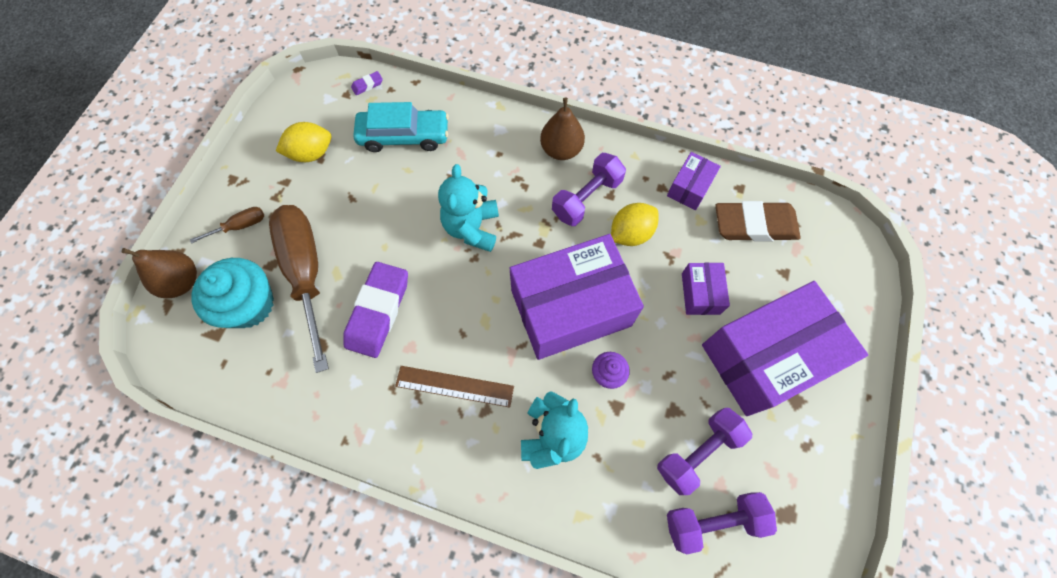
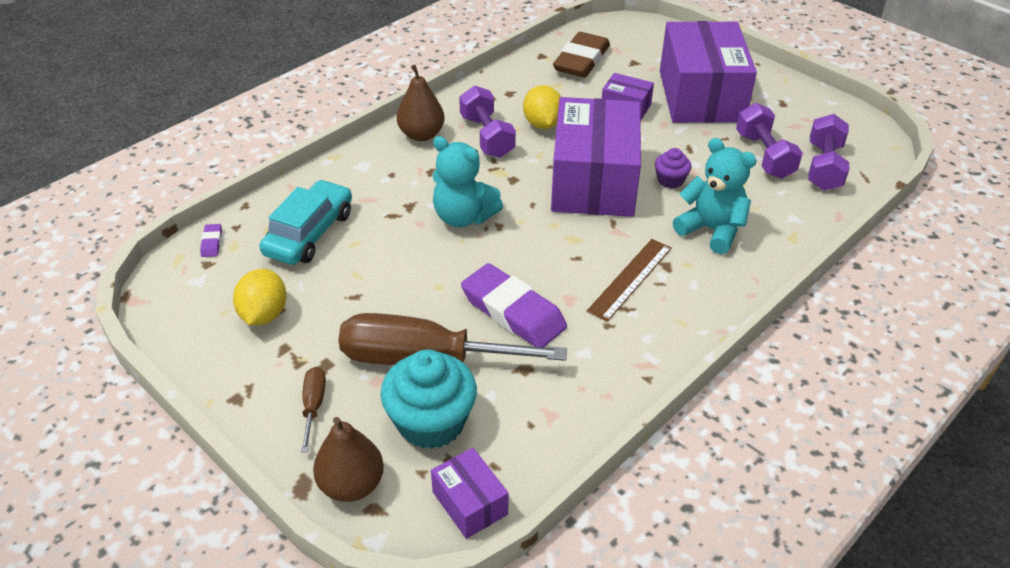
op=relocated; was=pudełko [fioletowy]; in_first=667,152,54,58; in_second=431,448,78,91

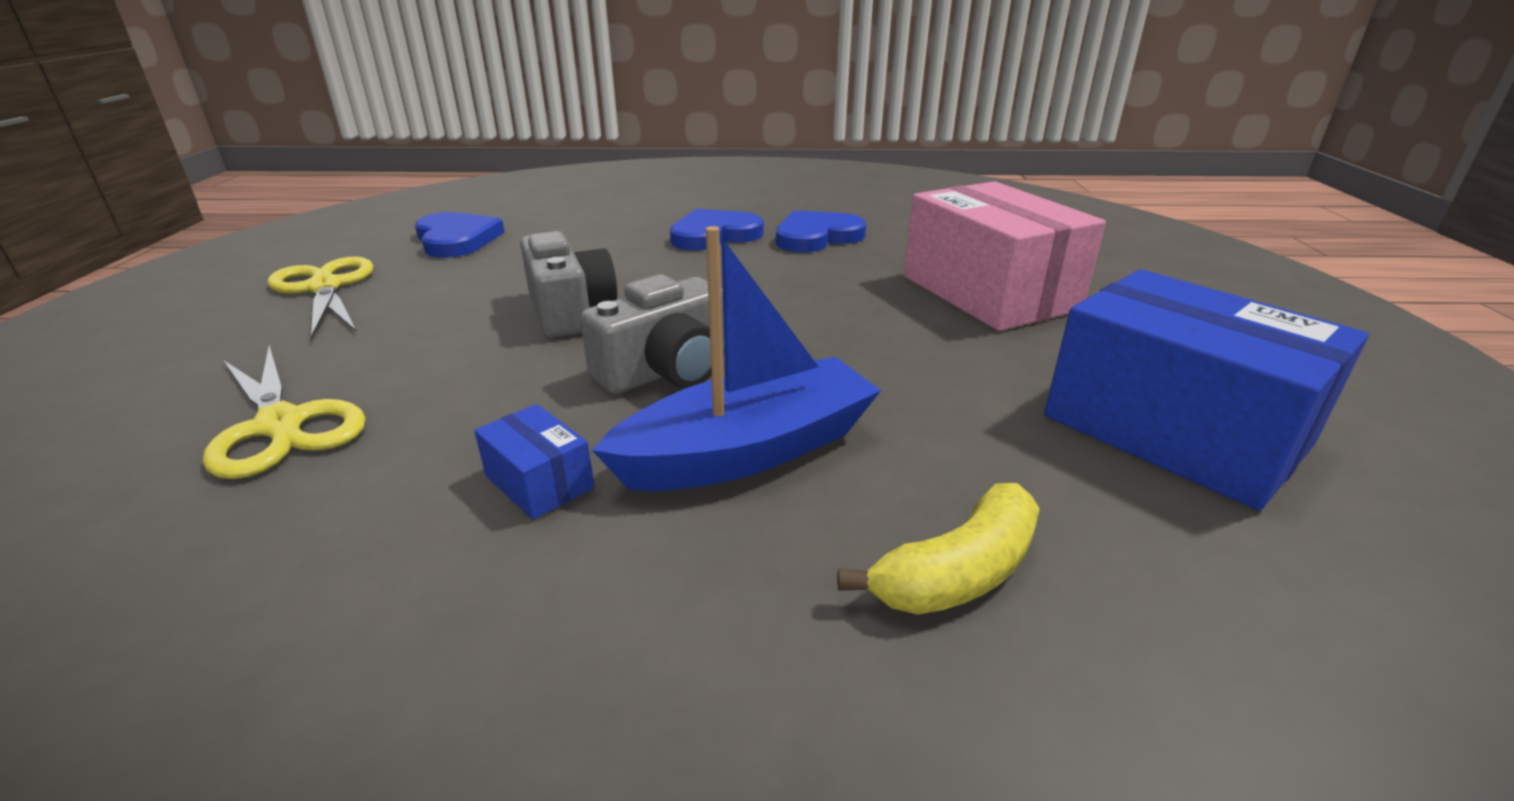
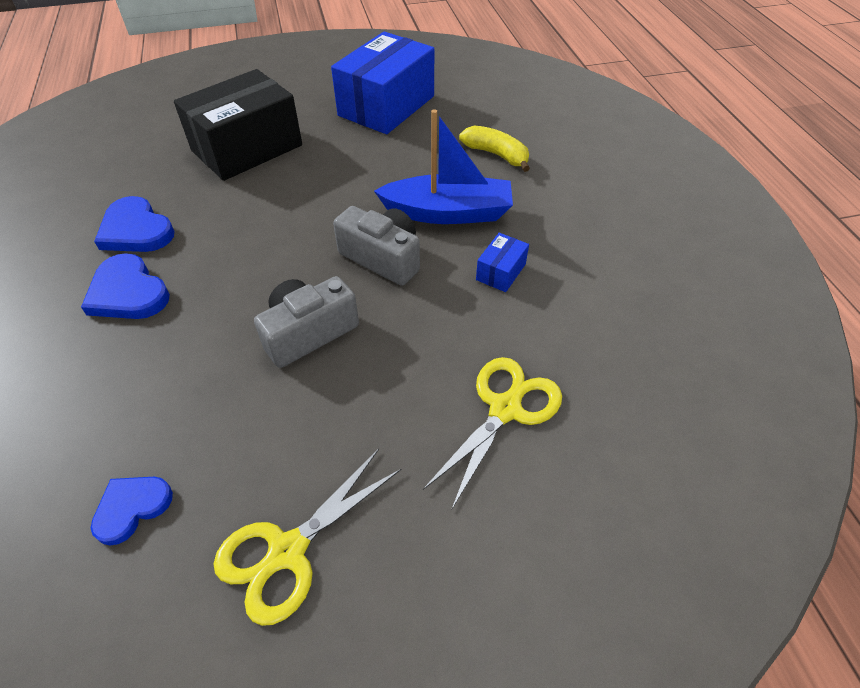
op=size; was=serce [niebieski]; in_first=415,212,89,46; in_second=91,477,82,69; ratio=0.66
op=colour; was=pudełko [różowy]; now=pudełko [czarny]; in_first=904,181,202,150; in_second=174,69,128,112
op=spun; was=łódka [niebieski]; in_first=592,226,289,265; in_second=374,109,139,115; clockwise=135

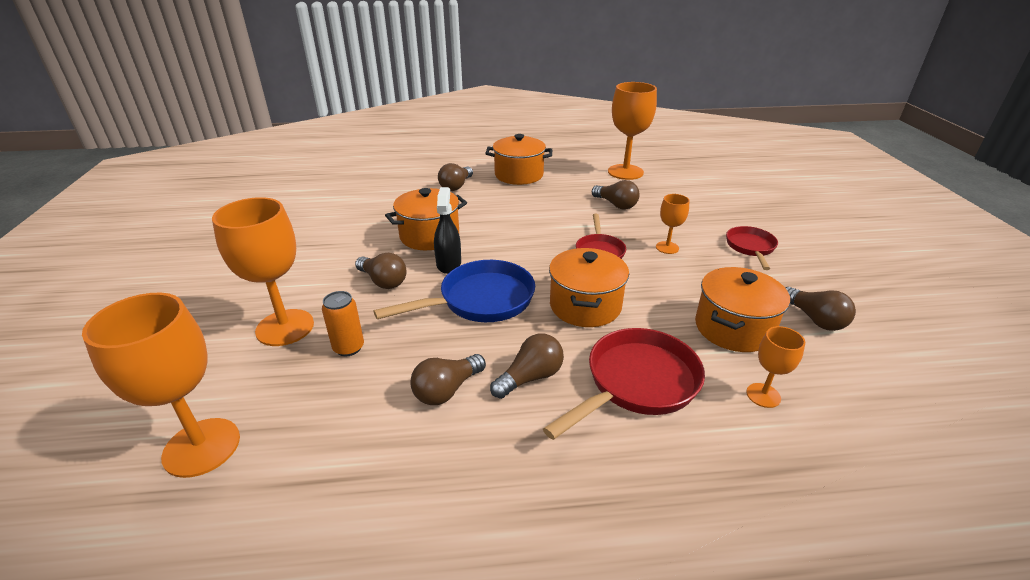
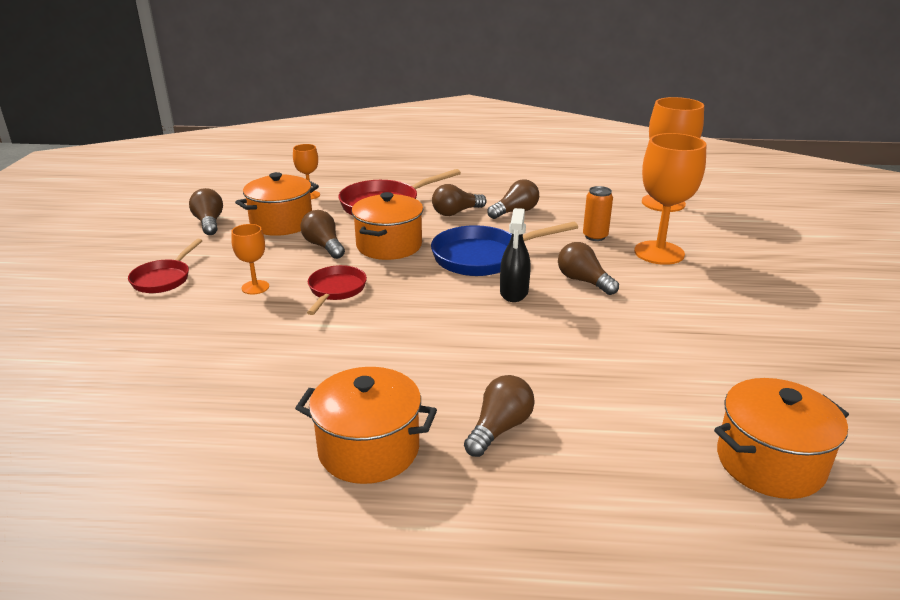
op=relocated; was=żarówka [brązowy]; in_first=592,180,48,30; in_second=300,210,45,49
op=relocated; was=garnek [pomarańczowy]; in_first=385,188,82,62; in_second=714,378,135,121
op=missing; was=kielich [pomarańczowy]; in_first=608,82,49,98

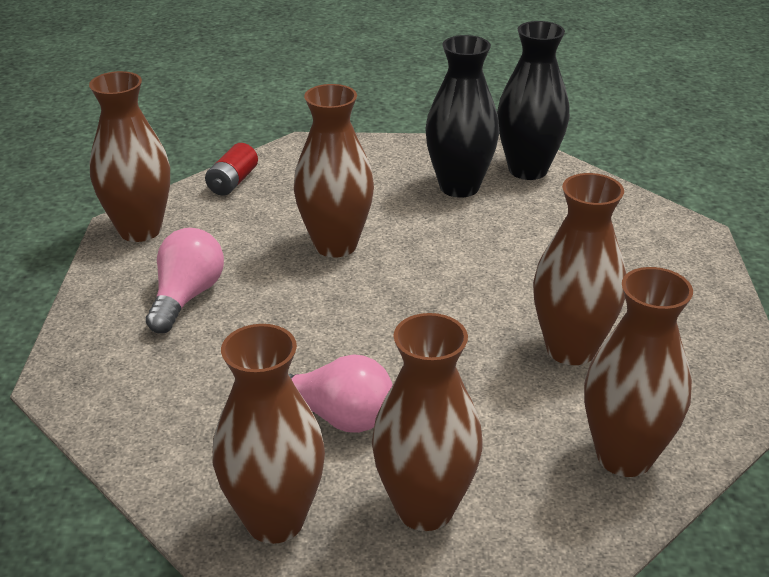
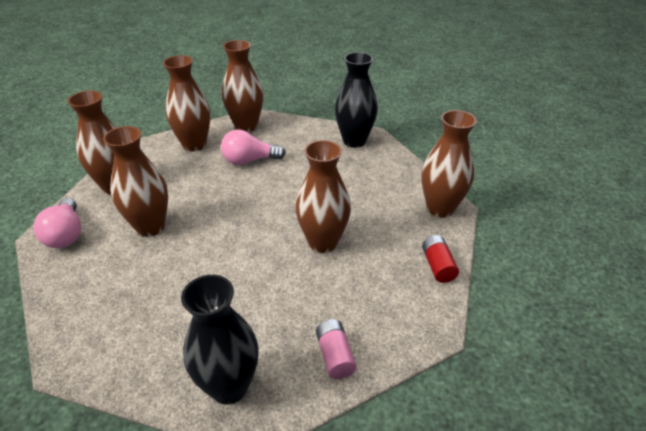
op=relocated; was=żarówka [różowy]; in_first=146,228,78,105; in_second=33,198,48,50
op=appeared; now=bateria [różowy]; in_second=316,319,40,60
op=relocated; was=wazon [czarny]; in_first=425,35,75,163; in_second=335,52,43,96

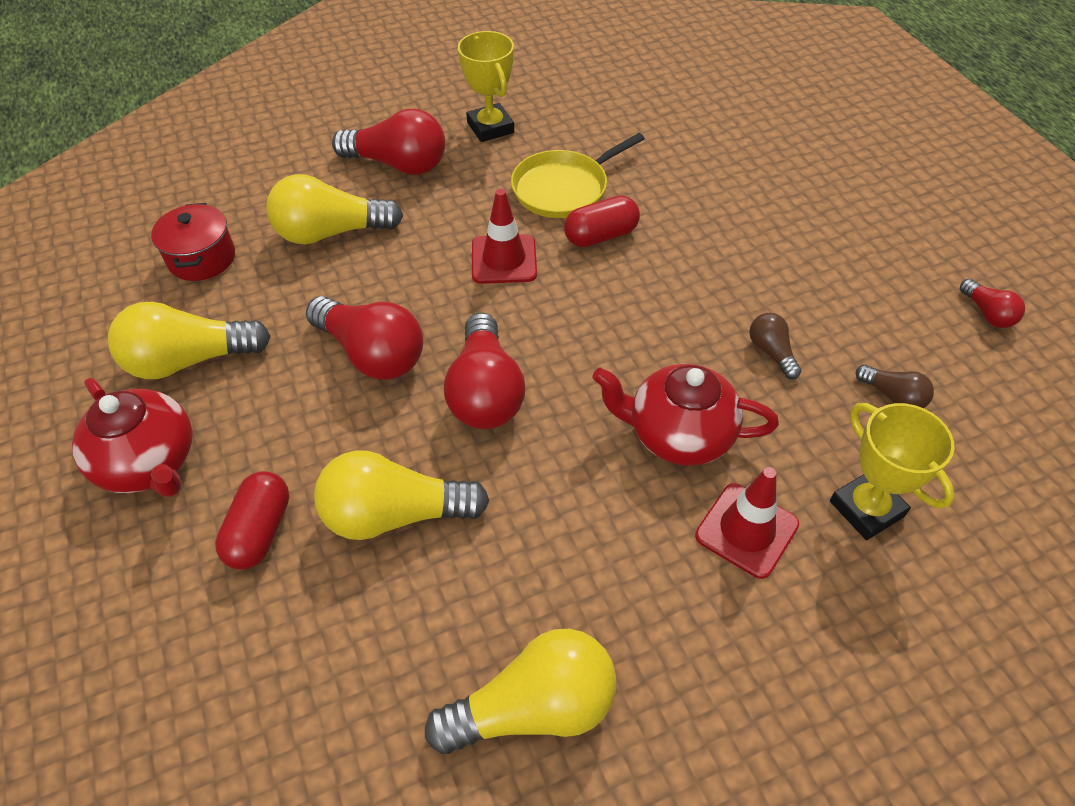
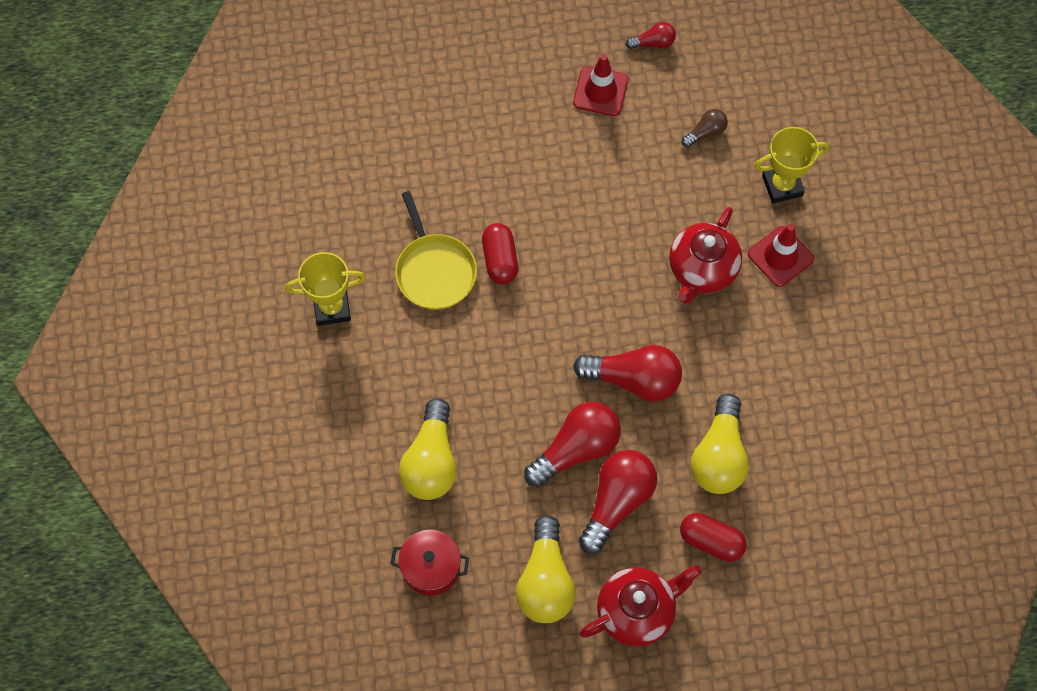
op=relocated; was=pachołek [czerwony]; in_first=472,189,65,95; in_second=573,54,55,62
op=relocated; was=żarówka [czerwony]; in_first=332,109,113,66; in_second=579,450,78,104
op=missing; was=żarówka [żółty]; in_first=425,629,191,125
op=missing; was=żarówka [brązowy]; in_first=749,313,53,66

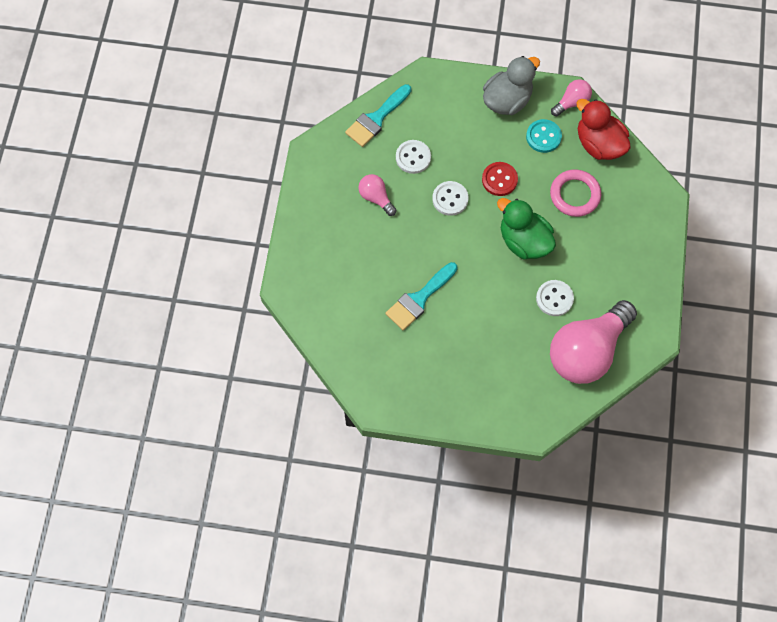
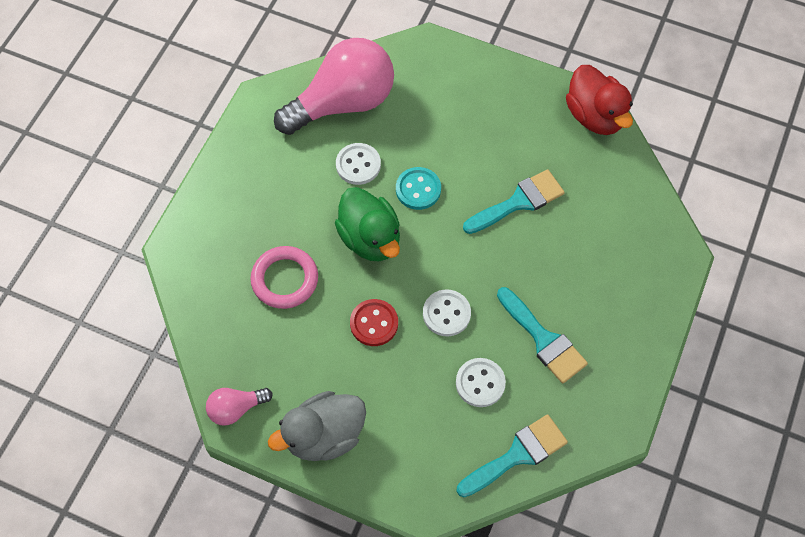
op=relocated; was=guzik [turkusowy]; in_first=526,119,36,34; in_second=396,167,45,43
op=exchanged; was=żarówka [różowy]; now=pędzel [turkusowy]; in_first=358,174,38,42; in_second=497,287,91,97
op=relocated; was=kaczka [czerwony]; in_first=576,99,55,61; in_second=566,65,67,70

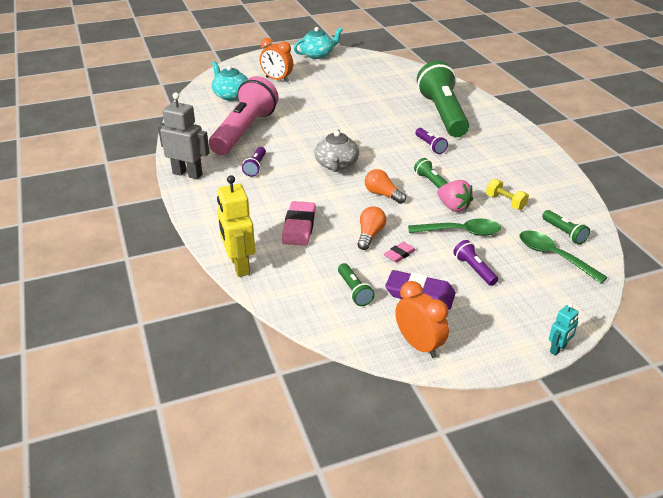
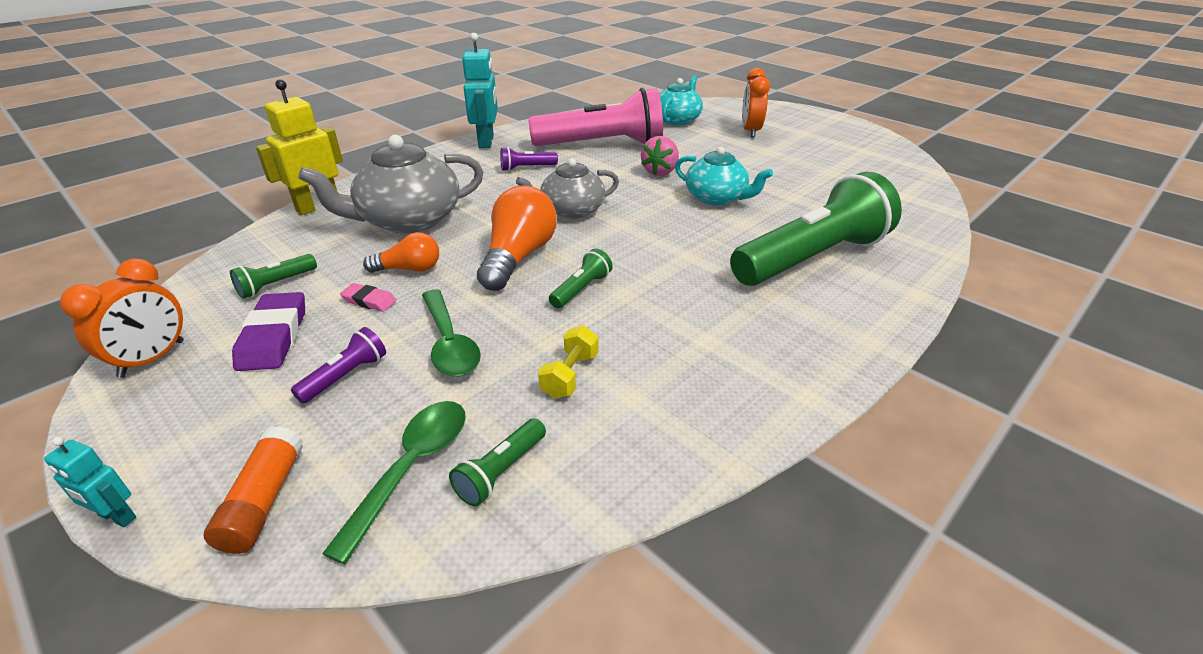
op=appeared; now=klej w sztyfcie [pomarańczowy]; in_second=204,426,99,128
op=exchanged; was=gumka do mazania [różowy]; now=imbryk [szary]; in_first=282,201,34,45; in_second=298,135,185,99
op=colour; was=robot [szary]; now=robot [turkusowy]; in_first=158,92,52,87; in_second=462,33,36,115
op=size; was=żarówka [pomarańczowy]; in_first=365,169,41,35; in_second=477,186,80,105; ratio=1.73
op=relocated; was=truskawka [różowy]; in_first=437,180,36,32; in_second=641,136,38,40
op=relocated; was=imbryk [turkusowy]; in_first=294,27,49,32; in_second=675,147,98,58
op=missing; was=latarka [fioletowy]; in_first=415,128,33,26

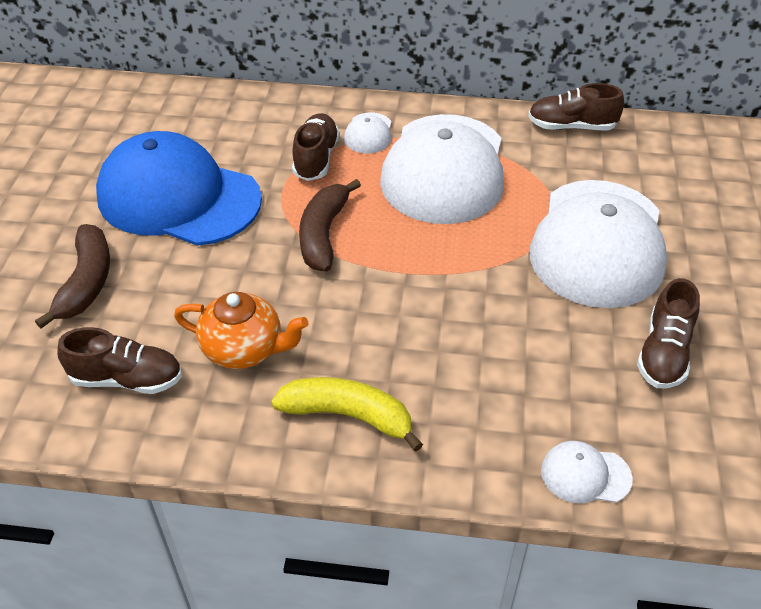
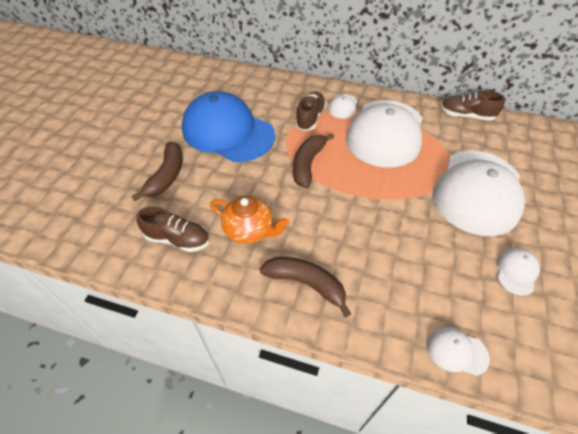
op=colour; was=banan [żółty]; now=banan [brązowy]; in_first=271,377,152,75; in_second=260,257,91,60
op=exchanged; was=but [brązowy]; now=czapka [biały]; in_first=637,278,63,111; in_second=497,248,43,48

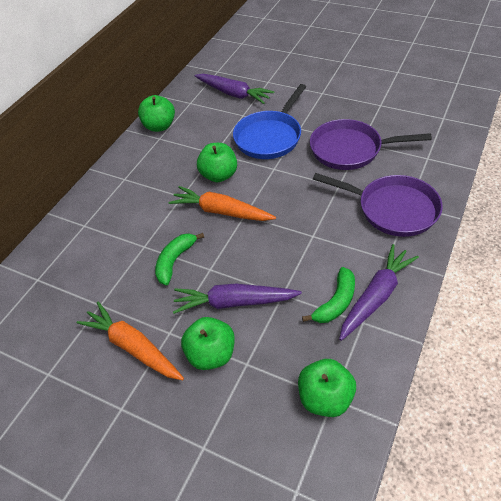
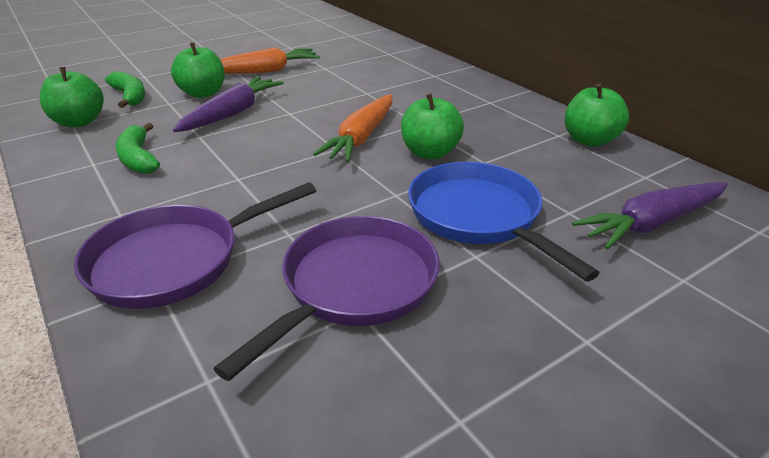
op=relocated; was=banan [zielony]; in_first=155,233,49,52; in_second=105,71,40,37
op=spun; was=marchewka [pomarańczowy]; in_first=168,186,108,35; in_second=313,94,79,68; clockwise=150
op=missing; was=marchewka [fioletowy]; in_first=339,244,80,97

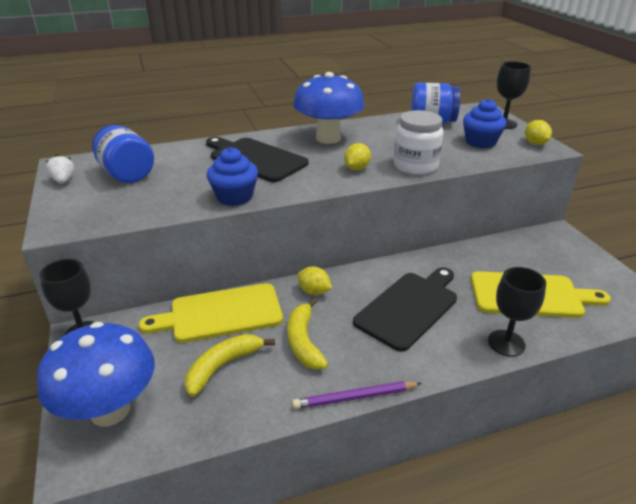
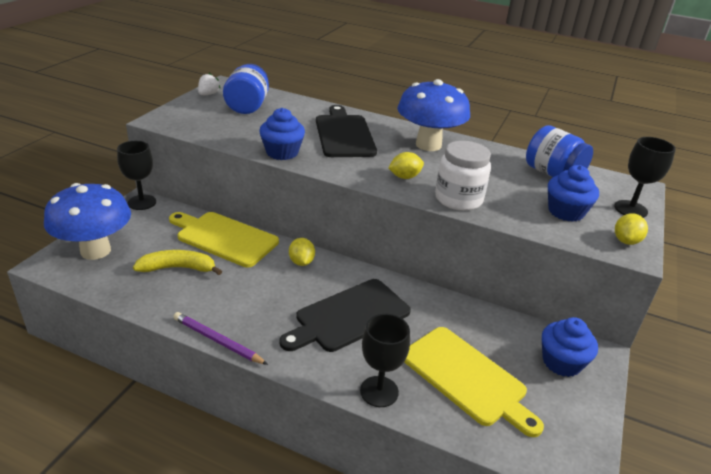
op=spun; was=deska do krojenia [czarny]; in_first=353,267,104,85; in_second=279,279,132,73; clockwise=150
op=appeared; now=muffinka [niebieski]; in_second=542,317,56,60
op=missing; was=banan [żółty]; in_first=287,298,41,72

